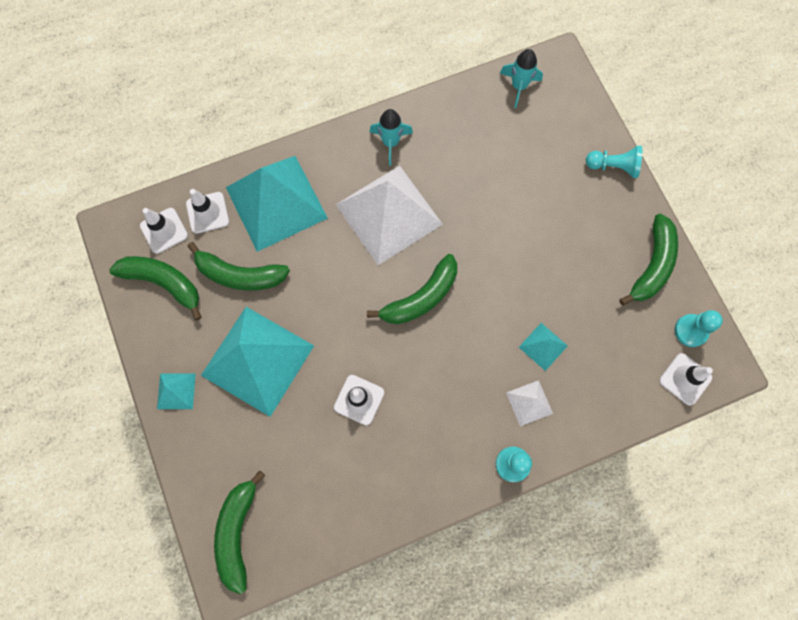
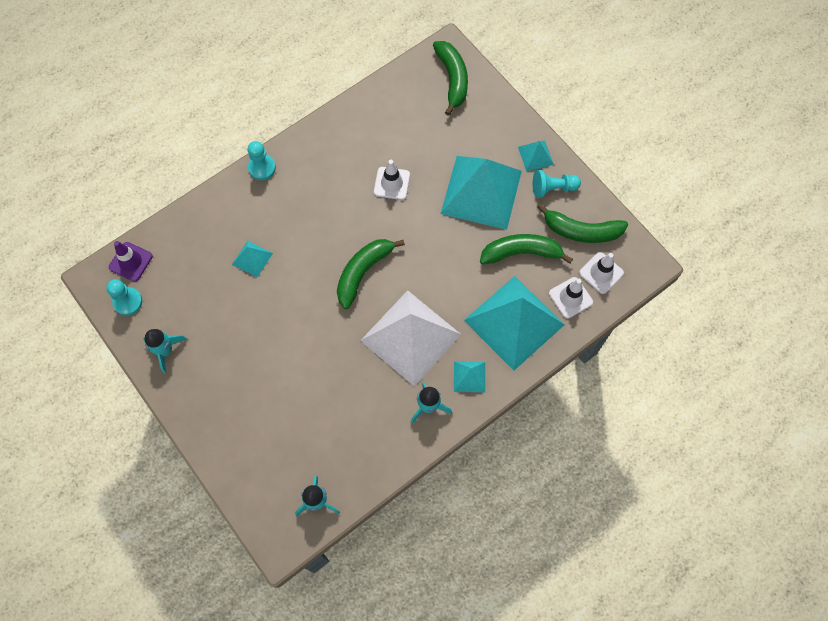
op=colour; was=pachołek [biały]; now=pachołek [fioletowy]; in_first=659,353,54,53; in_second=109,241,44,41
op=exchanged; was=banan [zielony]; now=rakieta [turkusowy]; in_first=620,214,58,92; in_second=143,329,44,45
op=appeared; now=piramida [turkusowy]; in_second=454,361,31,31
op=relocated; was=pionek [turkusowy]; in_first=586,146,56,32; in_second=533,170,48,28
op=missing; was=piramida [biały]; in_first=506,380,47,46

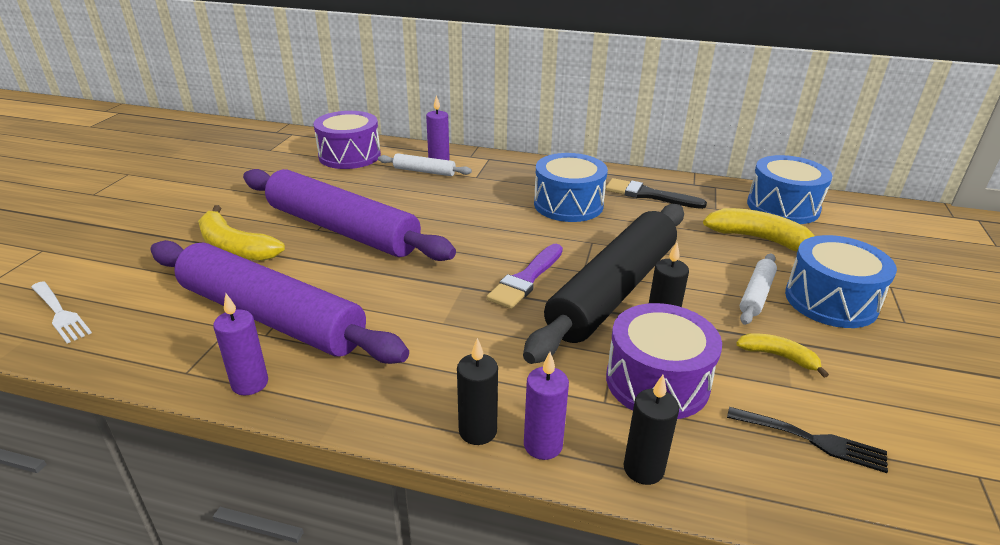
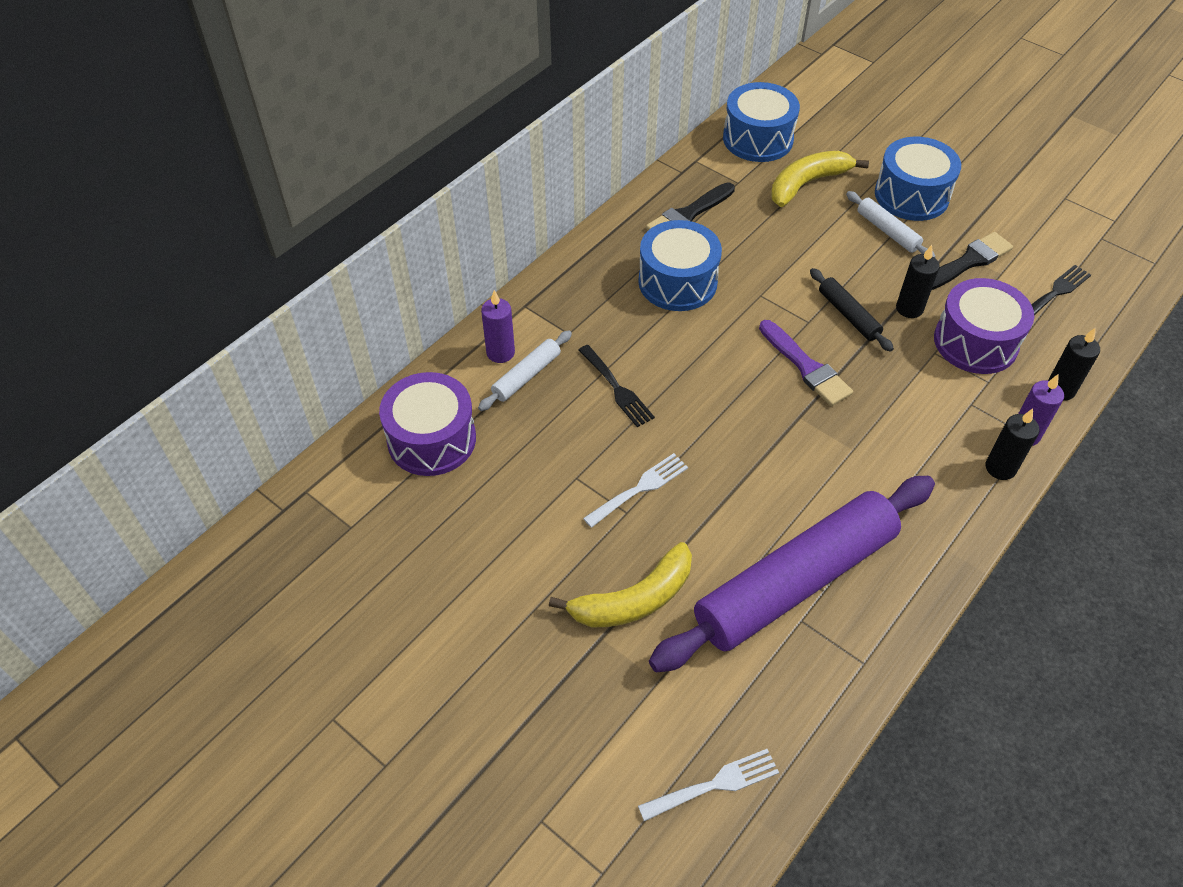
op=appeared; now=widelec [czarny]; in_second=579,345,76,82
op=exchanged; was=wałek do ciasta [fioletowy]; now=widelec [biały]; in_first=243,169,213,92; in_second=583,453,105,75
op=size; was=wałek do ciasta [czarny]; in_first=523,204,161,160; in_second=810,268,84,84; ratio=0.42
op=exchanged; was=banan [żółty]; now=pędzel [czarny]; in_first=736,334,93,44; in_second=932,232,81,58
op=missing; was=świeca [fioletowy]; in_first=213,294,55,101

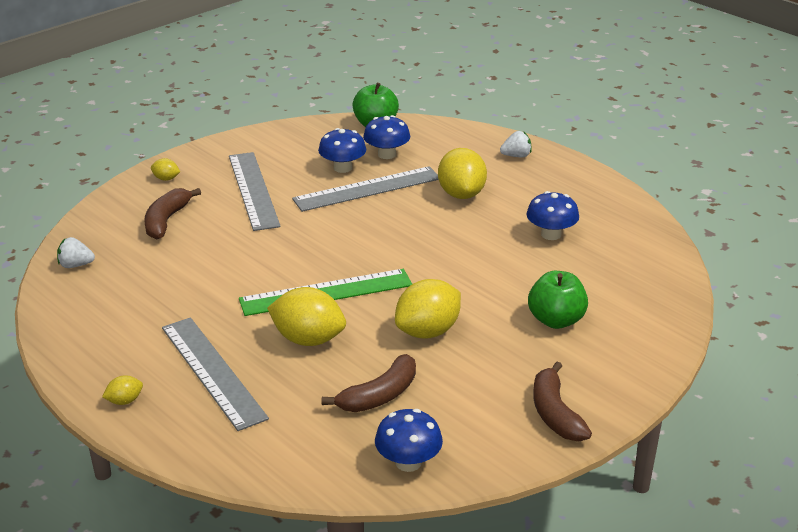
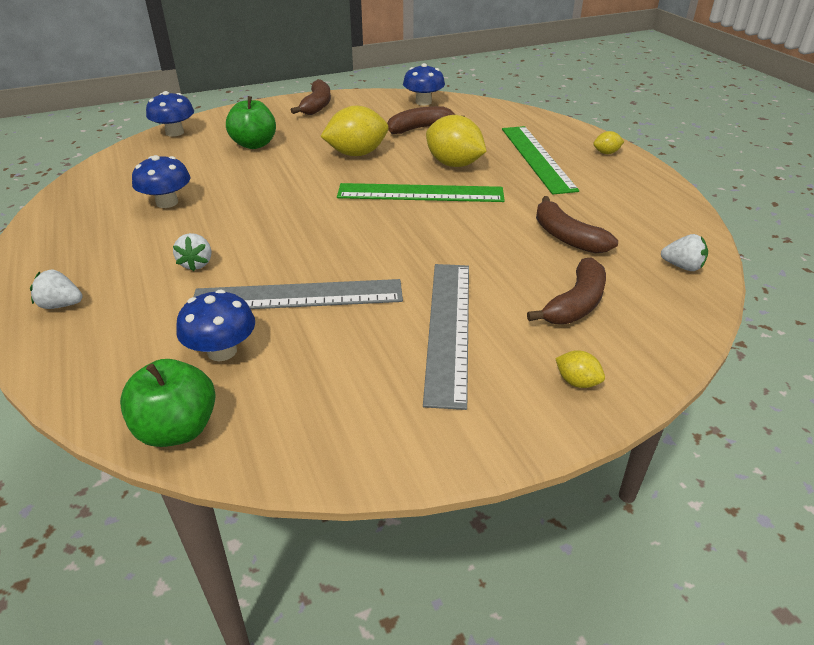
op=relocated; was=grzyb [niebieski]; in_first=318,128,49,45; in_second=146,91,48,46
op=exchanged; was=cytryna [żółty]; now=truskawka [biały]; in_first=438,148,49,51; in_second=173,233,38,38
op=colour; was=linijka [szary]; now=linijka [zielony]; in_first=162,317,107,114; in_second=502,126,77,69
op=appeared; now=banan [brązowy]; in_second=536,196,82,57

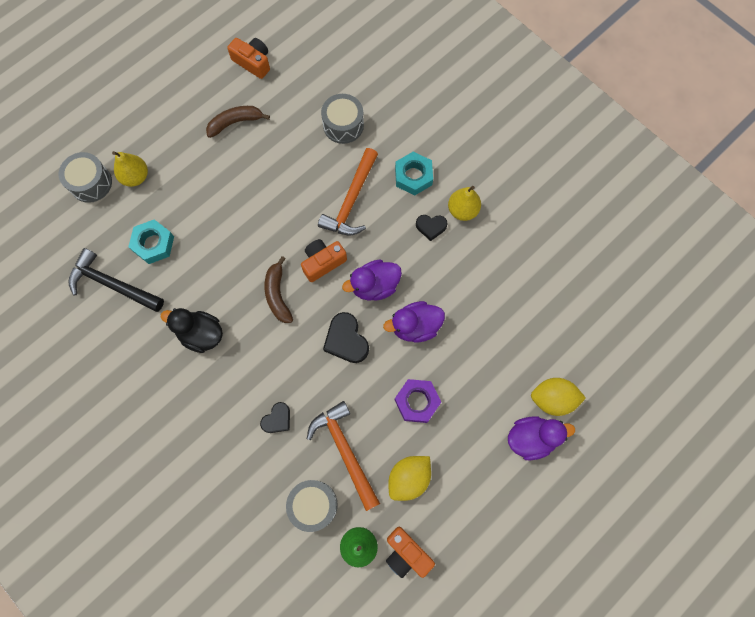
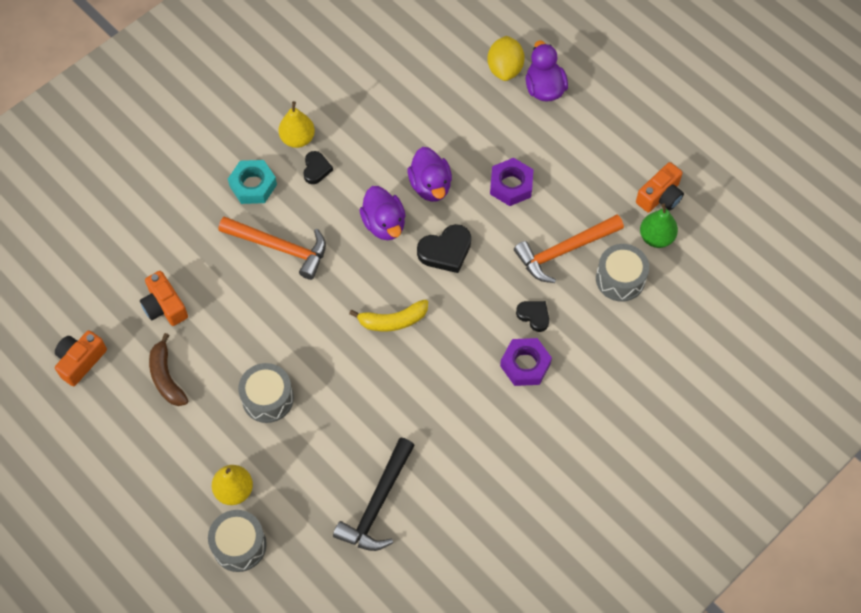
op=relocated; was=aparat fotograficzny [pomarańczowy]; in_first=301,239,46,43; in_second=140,271,48,55
op=relocated; was=bęben [szary]; in_first=321,94,43,50; in_second=238,363,56,60
op=colour; was=banan [brązowy]; now=banan [żółty]; in_first=265,256,28,67; in_second=349,299,79,33
op=appeared; now=nakrętka [fioletowy]; in_second=500,338,52,48
op=missing; was=nakrętka [turkusowy]; in_first=128,219,46,45
op=missing; was=kaczka [czarny]; in_first=161,308,62,45
op=missing; was=cytryna [żółty]; in_first=388,456,43,45

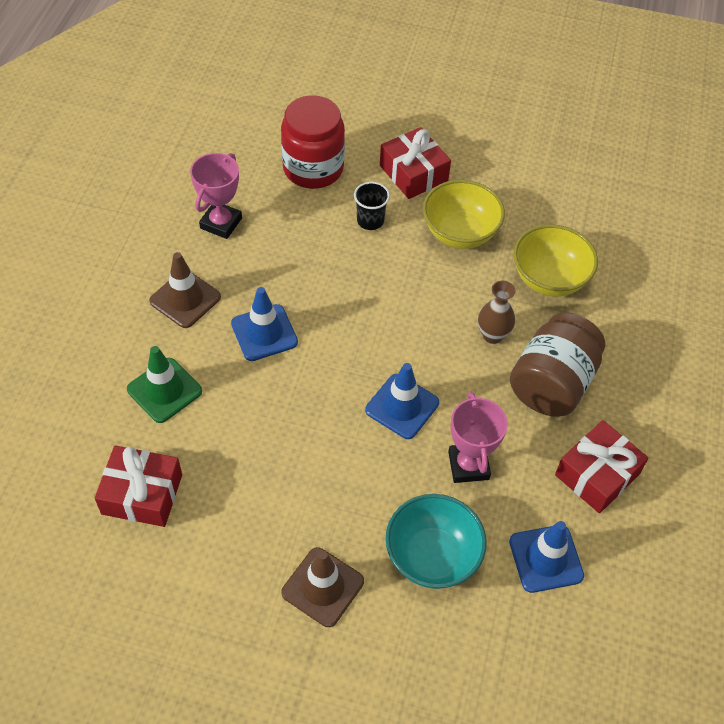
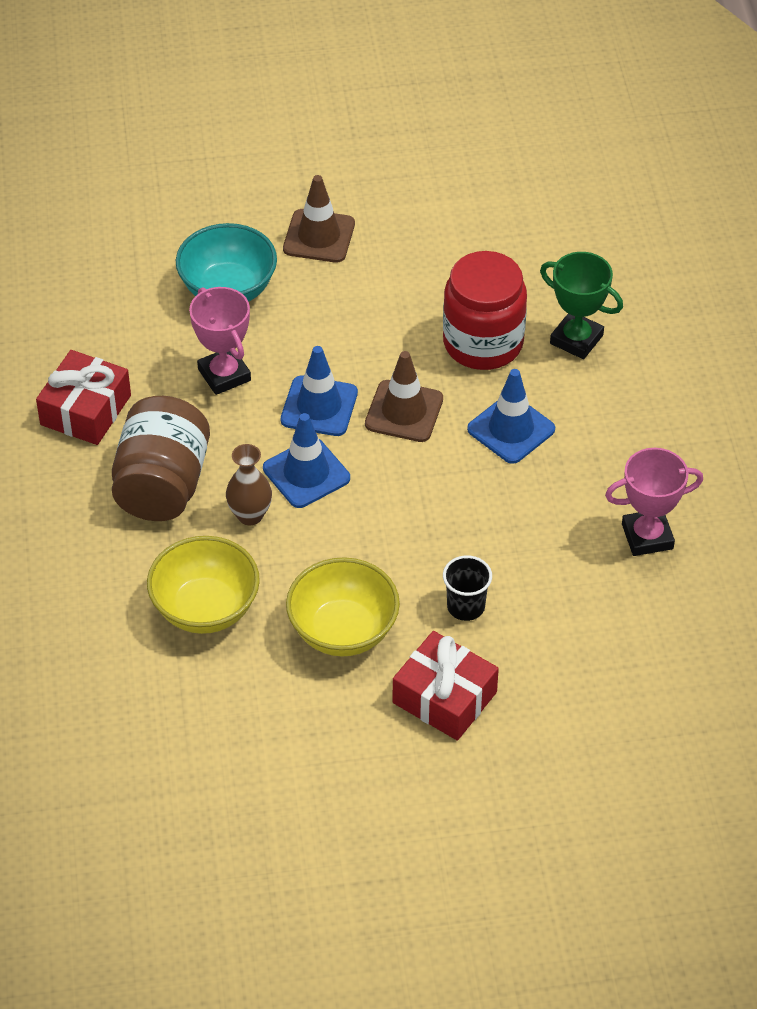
op=relocated; was=pachołek [niebieski]; in_first=509,521,75,72; in_second=263,413,87,95
op=relocated; was=pachołek [brązowy]; in_first=149,252,72,76; in_second=365,351,78,91
op=relocated; was=słoik [czerwony]; in_first=281,95,64,94; in_second=443,251,84,119
op=exchanged; was=pachołek [zielony]; now=puchar [zielony]; in_first=127,346,75,77; in_second=540,252,83,107
op=spun; was=puchar [różowy]; in_first=190,153,52,86; in_second=605,448,98,108; clockwise=75
op=missing; was=prezent [czerwony]; in_first=95,445,87,82

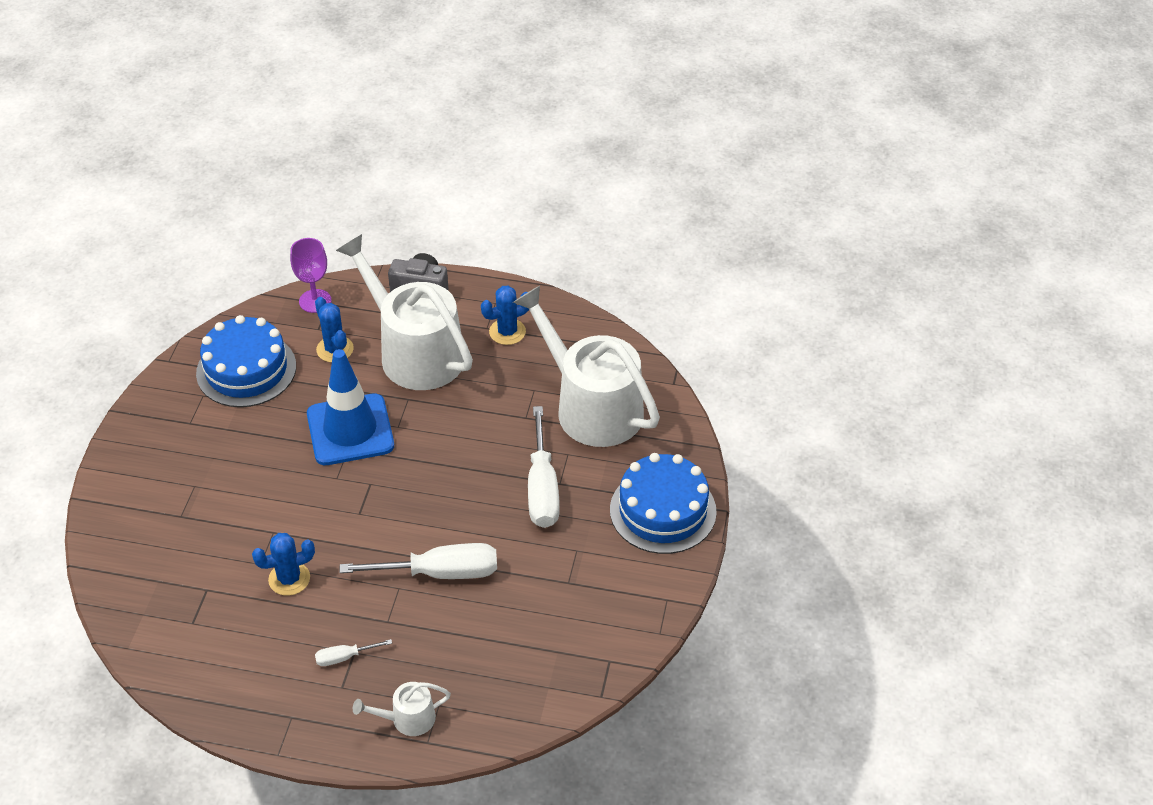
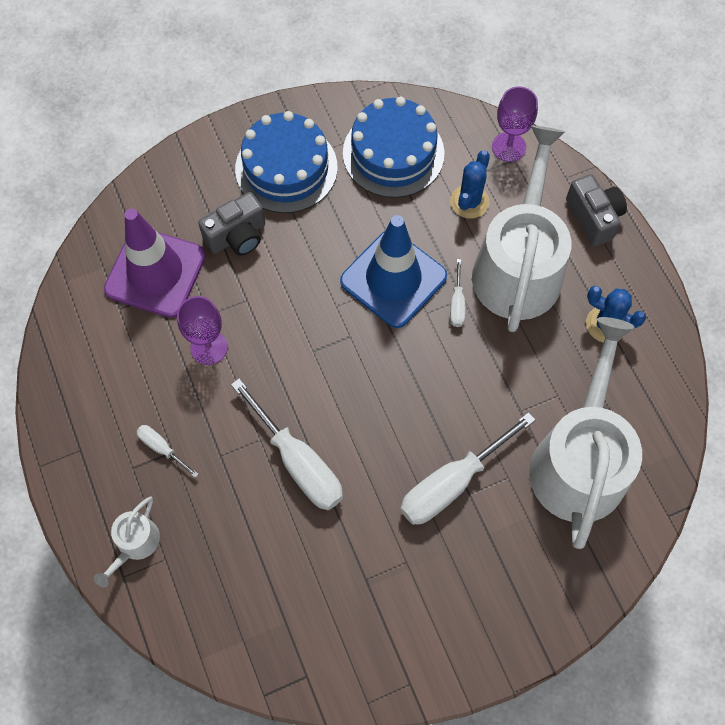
op=spun; was=konewka [biały]; in_first=353,682,98,54; in_second=94,496,66,91; clockwise=-105
op=appeared; now=pachołek [fioletowy]; in_second=104,209,102,109
op=exchanged; was=kaktus [niebieski]; now=kielich [fioletowy]; in_first=252,533,63,63; in_second=177,296,51,69
op=appeared; now=aparat fotograficzny [szary]; in_second=198,192,67,64
op=relocated; was=tort [niebieski]; in_first=610,453,107,101; in_second=235,111,103,102
op=appeared; now=śrubokręt [biały]; in_second=450,259,16,68

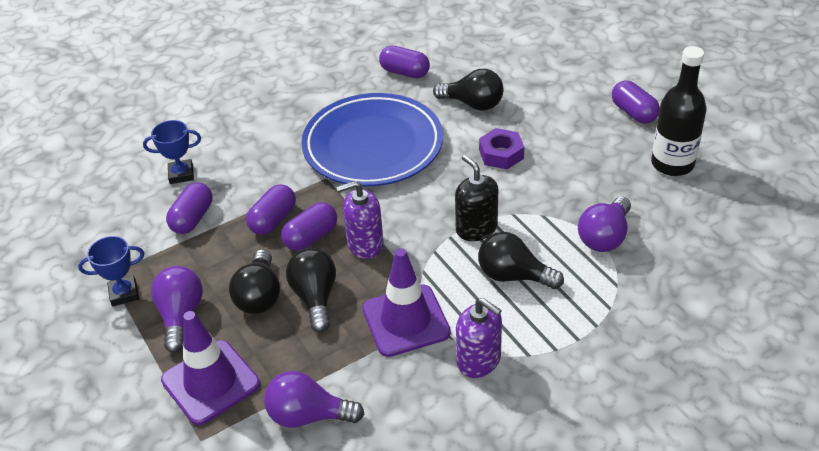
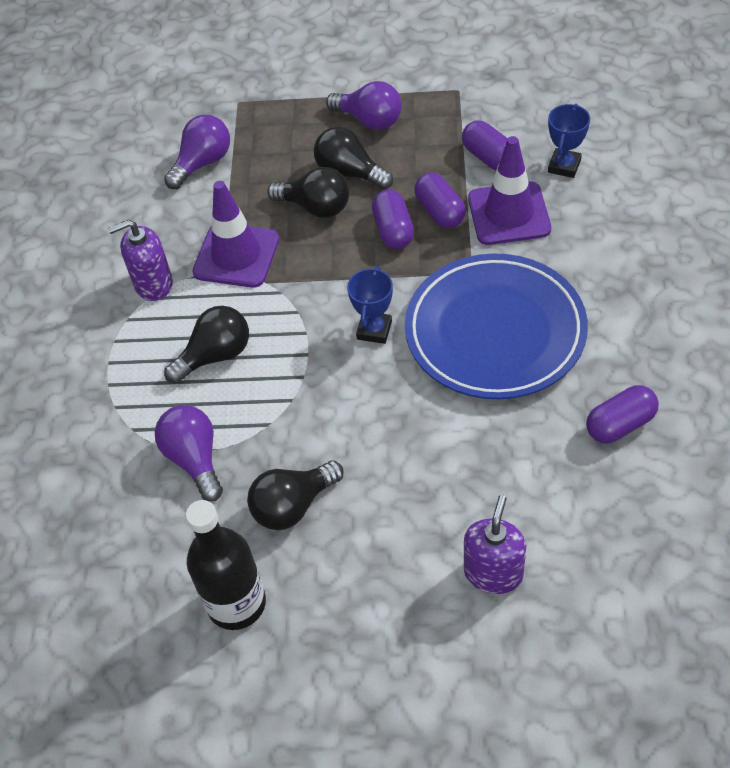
op=relocated; was=żarówka [czarny]; in_first=433,69,71,42; in_second=247,460,97,70
op=relocated; was=puchar [niebieski]; in_first=78,236,66,70; in_second=347,266,46,78
op=relocated; was=dozownik mydła [fioletowy]; in_first=336,181,48,78; in_second=464,495,62,99
op=relocated; was=pachołek [fioletowy]; in_first=161,311,99,114; in_second=468,136,83,109
op=missing; was=dozownik mydła [czarny]; in_first=455,155,43,86
op=missing; was=nakrętka [fioletowy]; in_first=479,128,45,41
op=missing; was=kapsułka [fioletowy]; in_first=612,81,48,43

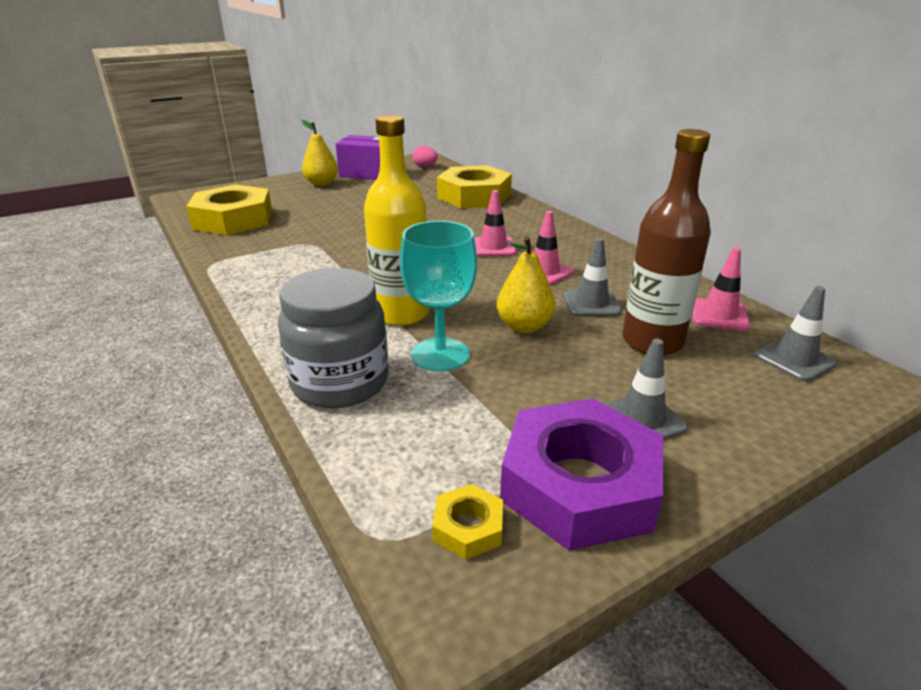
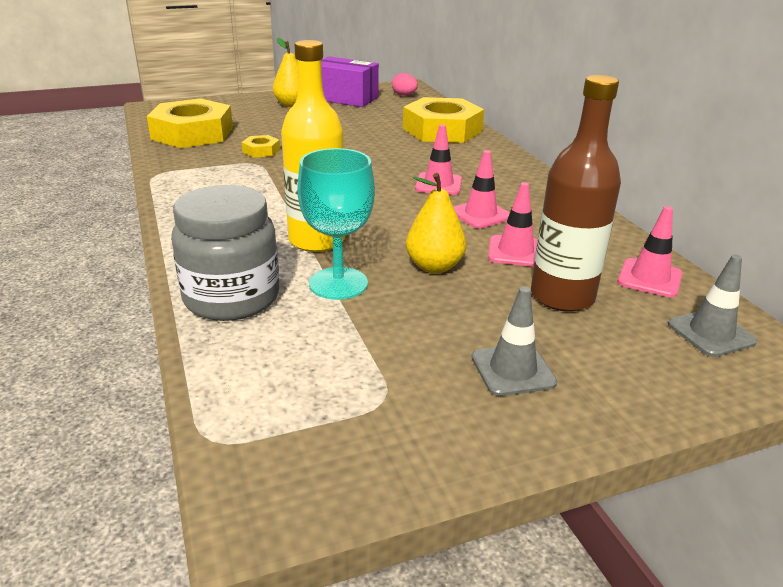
op=relocated; was=nakrętka [żółty]; in_first=432,484,71,76; in_second=242,135,38,23
op=colour; was=pachołek [szary]; now=pachołek [różowy]; in_first=564,238,57,79; in_second=488,182,50,85
op=missing; was=nakrętka [fioletowy]; in_first=500,398,163,153

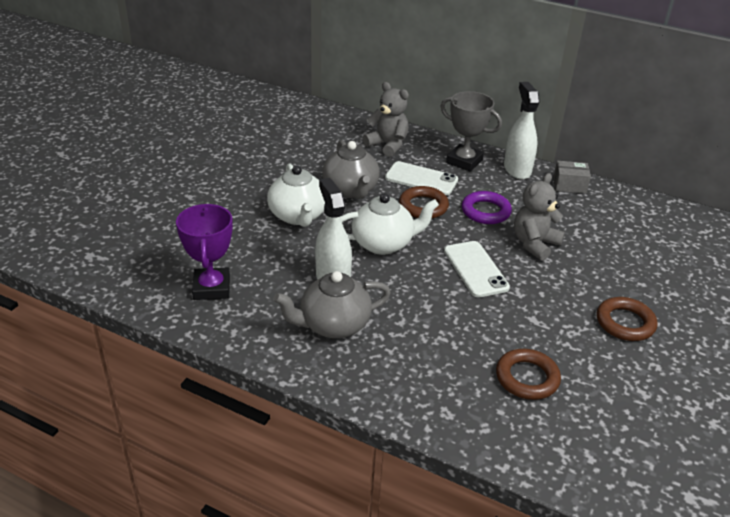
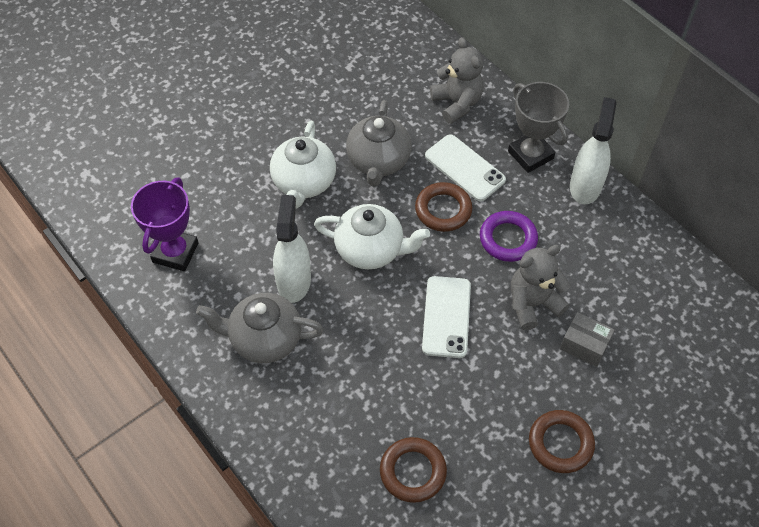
op=relocated; was=pudełko [szary]; in_first=553,161,38,33; in_second=560,312,55,55

